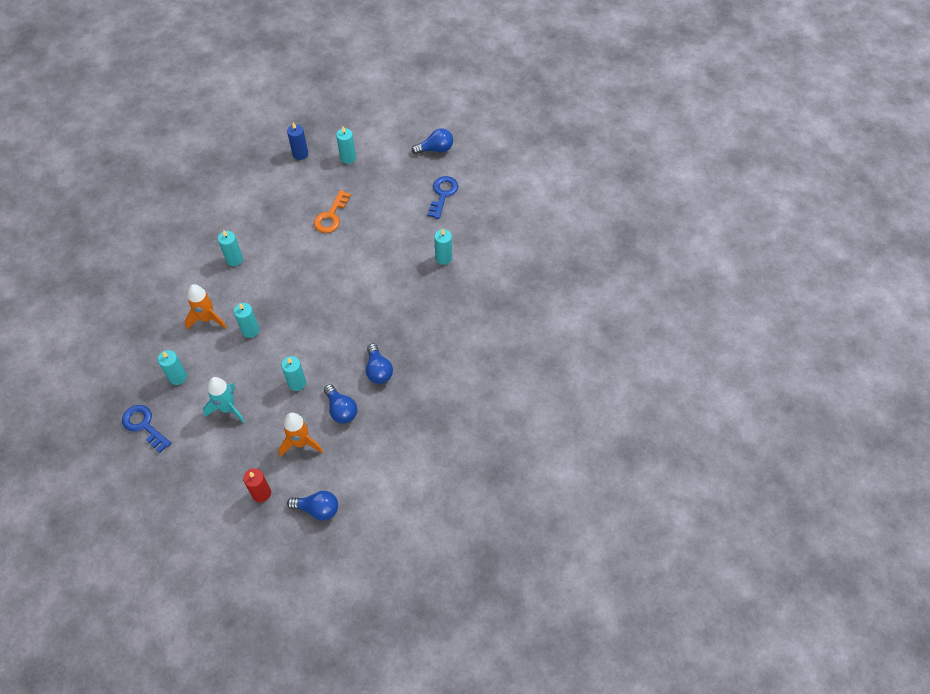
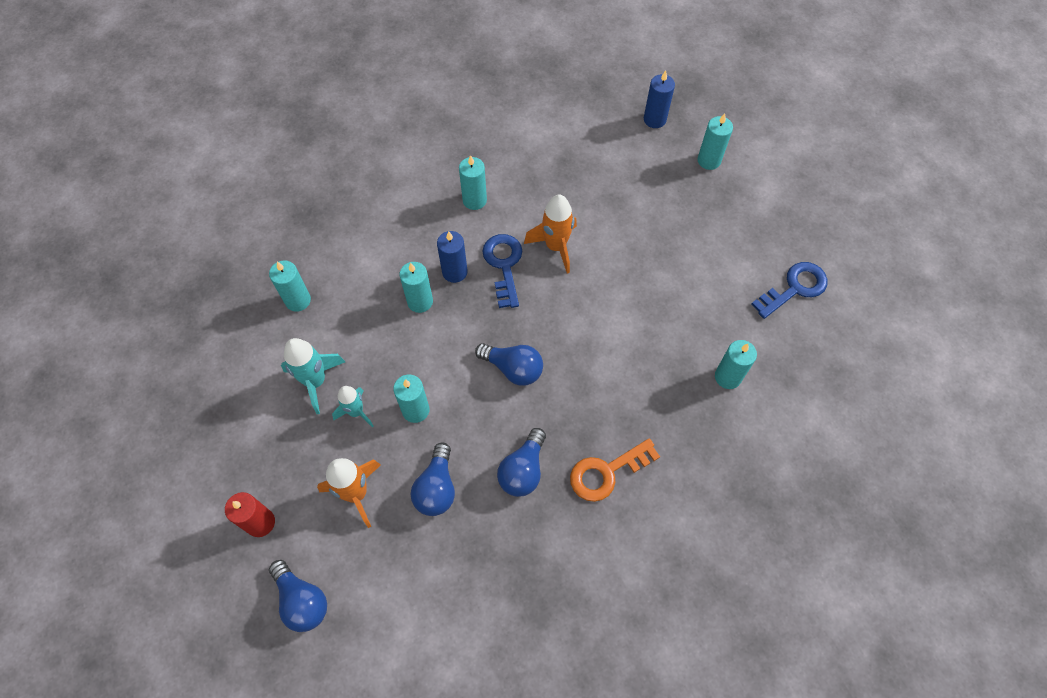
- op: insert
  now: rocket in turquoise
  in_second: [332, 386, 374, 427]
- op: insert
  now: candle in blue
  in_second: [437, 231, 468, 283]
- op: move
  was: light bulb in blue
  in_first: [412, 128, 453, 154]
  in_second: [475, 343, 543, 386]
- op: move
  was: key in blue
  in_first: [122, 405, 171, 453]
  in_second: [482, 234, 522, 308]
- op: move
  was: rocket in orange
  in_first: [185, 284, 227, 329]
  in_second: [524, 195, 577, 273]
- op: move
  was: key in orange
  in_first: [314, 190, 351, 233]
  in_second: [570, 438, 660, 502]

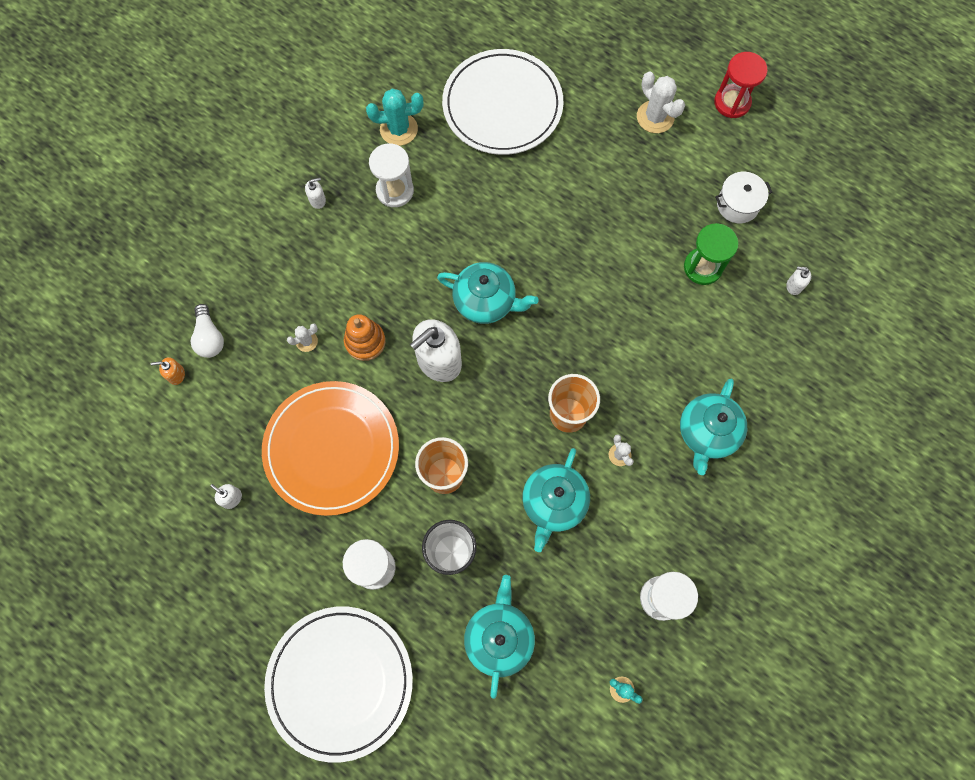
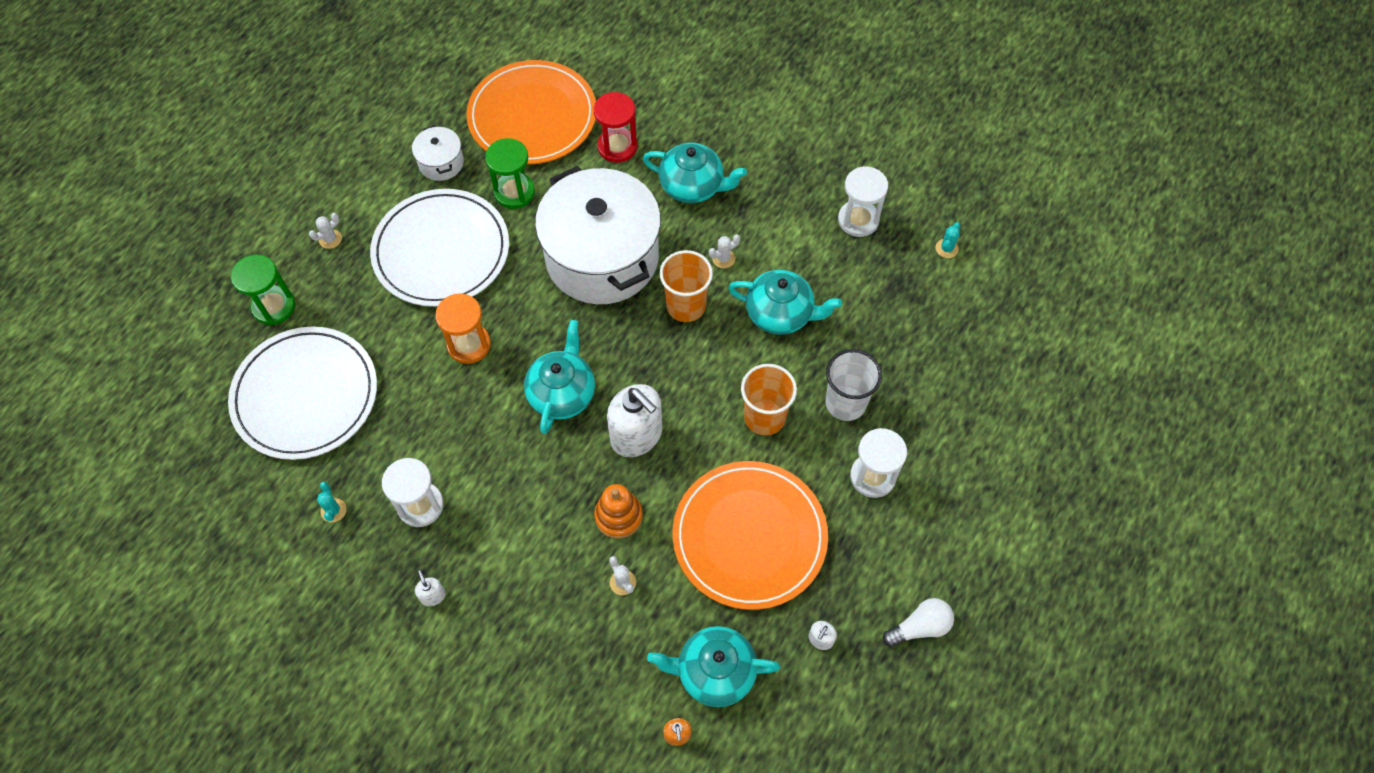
- op: insert
  now: hourglass in green
  in_second: [231, 255, 295, 325]
- op: resize
  was: cactus in white
  in_first: [637, 72, 685, 133]
  in_second: [309, 213, 342, 249]
  ratio: 0.54
- op: resize
  was: cactus in turquoise
  in_first: [366, 89, 423, 146]
  in_second: [317, 482, 347, 523]
  ratio: 0.54
- op: move
  was: plate in white
  in_first: [264, 606, 413, 763]
  in_second: [370, 189, 509, 307]
- op: insert
  now: hourglass in orange
  in_second: [435, 294, 491, 364]
- op: replace
  was: soap dispenser in white
  now: plate in orange
  in_first: [786, 266, 811, 295]
  in_second: [466, 60, 596, 164]
- op: insert
  now: pot in white
  in_second: [535, 166, 661, 304]
- op: move
  was: hourglass in red
  in_first: [714, 52, 768, 118]
  in_second: [594, 92, 637, 163]
- op: move
  was: teapot in turquoise
  in_first: [464, 575, 535, 699]
  in_second: [647, 626, 780, 707]
- op: move
  was: light bulb in white
  in_first: [191, 304, 224, 358]
  in_second: [883, 598, 954, 647]

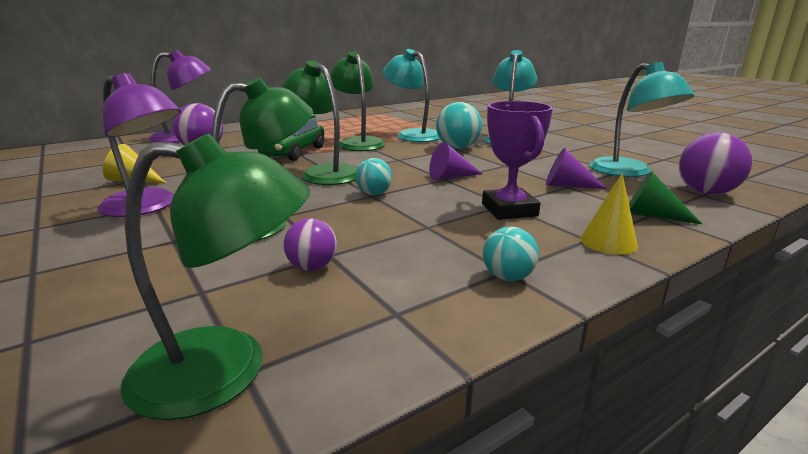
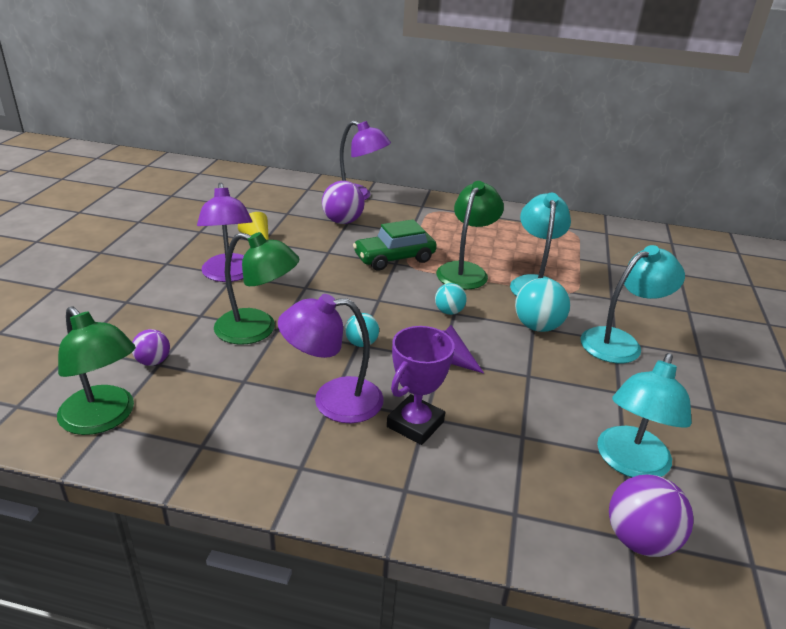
- op: move
  was: ball in purple
  in_first: [284, 218, 337, 271]
  in_second: [132, 329, 170, 366]
- op: insert
  now: lamp in purple
  in_second: [278, 294, 384, 423]
- op: move
  was: ball in turquoise
  in_first: [483, 227, 539, 281]
  in_second: [435, 283, 467, 315]
- op: delete
  was: lamp in green
  in_first: [281, 61, 357, 185]
- op: delete
  was: cone in purple
  in_first: [546, 148, 607, 189]
- op: delete
  was: cone in yellow
  in_first: [580, 173, 638, 255]
- op: delete
  was: cone in green
  in_first: [629, 172, 702, 224]

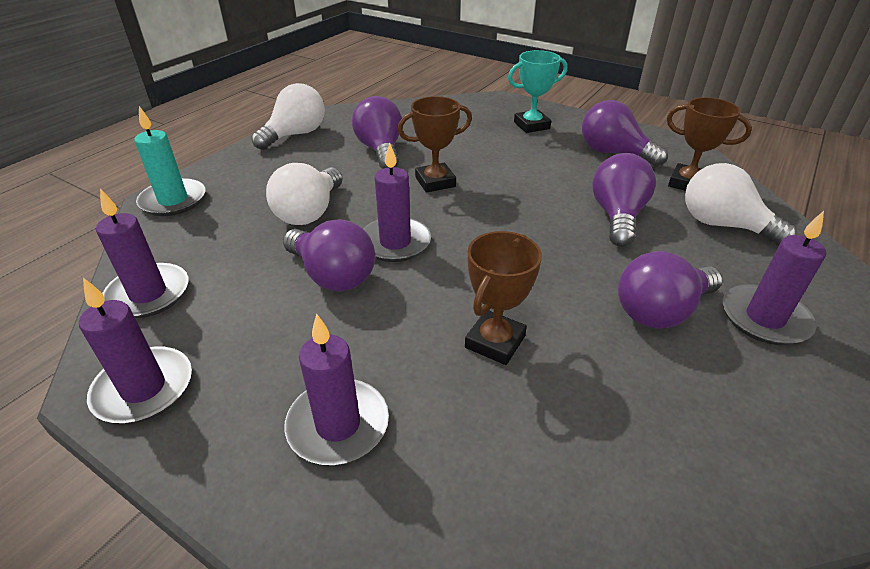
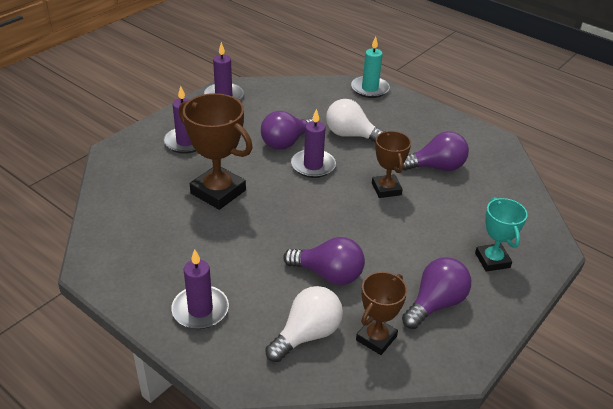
- op: resize
  was: trophy in brown
  in_first: [465, 231, 542, 365]
  in_second: [179, 93, 253, 210]
  ratio: 1.62
- op: delete
  was: candle in purple
  in_first: [96, 189, 188, 318]
- op: delete
  was: light bulb in white
  in_first: [252, 83, 325, 150]
- op: delete
  was: light bulb in purple
  in_first: [618, 251, 723, 329]

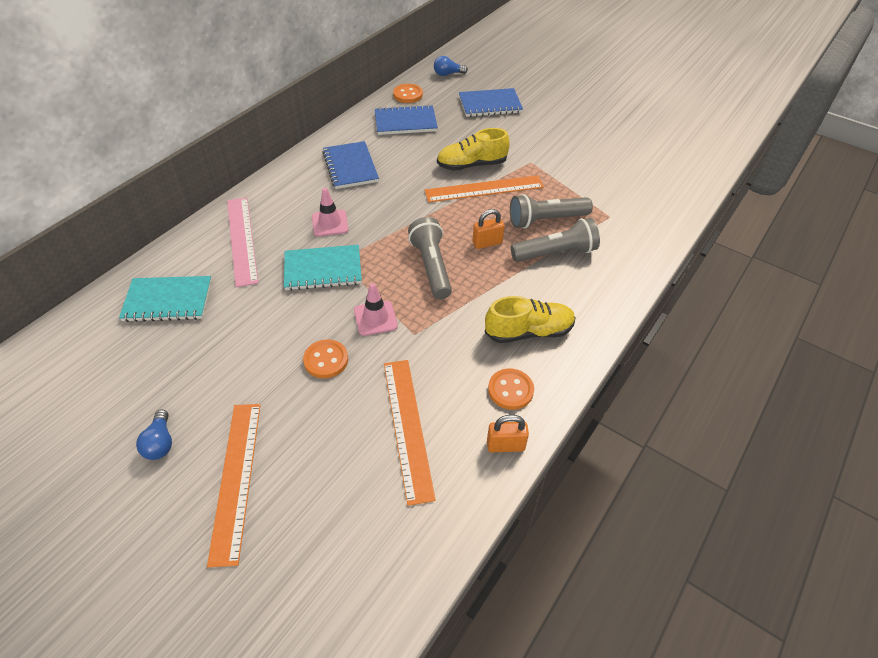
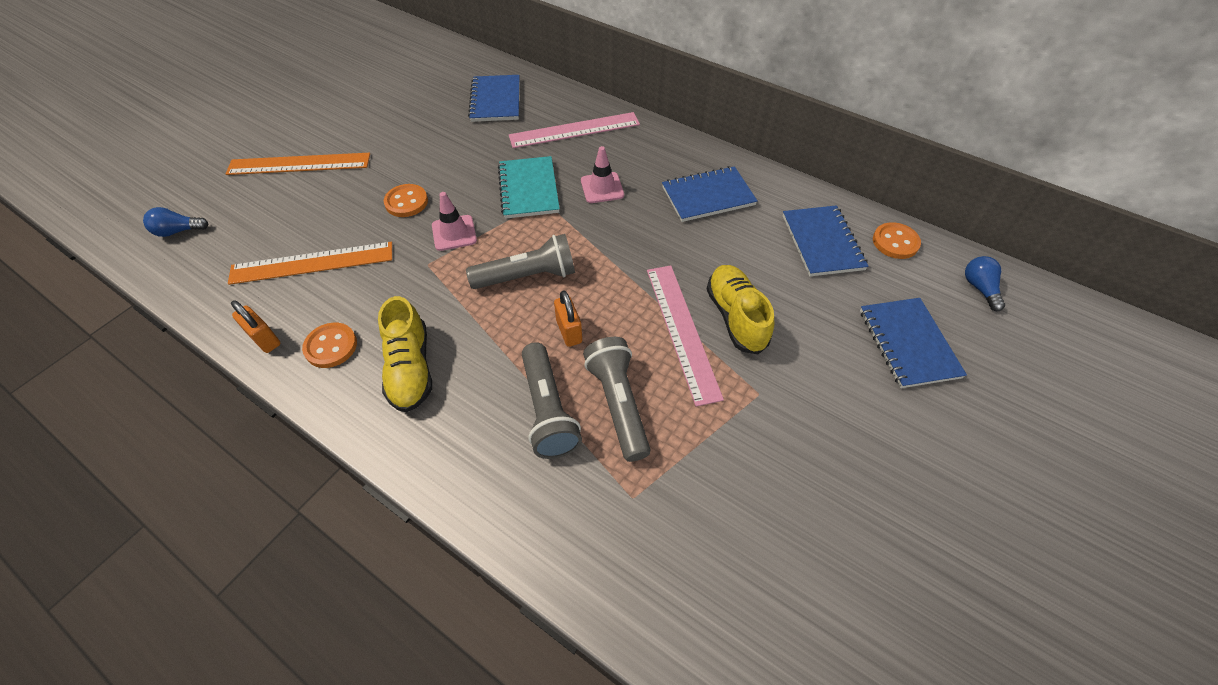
- op: move
  was: light bulb in blue
  in_first: [136, 410, 172, 460]
  in_second: [143, 207, 208, 237]
- op: rotate
  was: padlock in orange
  in_first: [487, 415, 529, 452]
  in_second: [231, 300, 281, 353]
  clockwise: -45
- op: recolor
  was: notebook in turquoise
  now: notebook in blue
  in_first: [119, 276, 212, 322]
  in_second: [468, 75, 520, 122]
- op: recolor
  was: ruler in orange
  now: ruler in pink
  in_first: [425, 175, 544, 202]
  in_second: [647, 266, 724, 407]

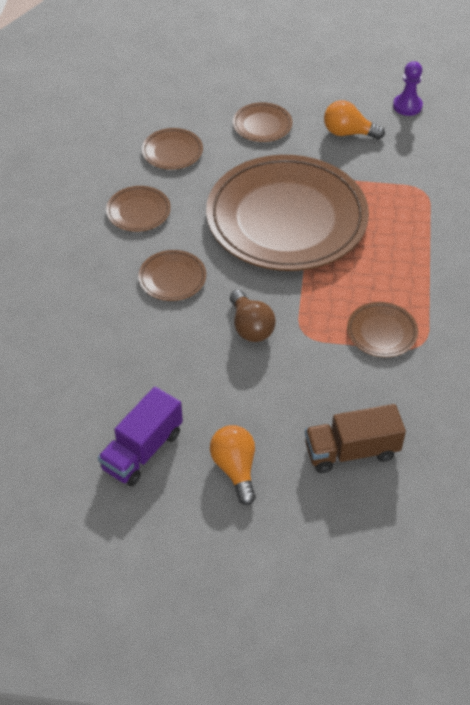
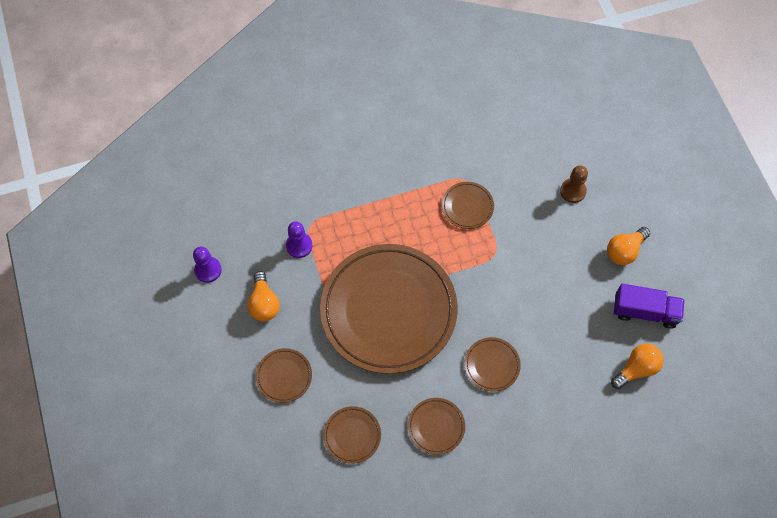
- op: insert
  now: pawn in purple
  in_second: [286, 221, 312, 258]
- op: replace
  was: truck in brown
  now: pawn in brown
  in_first: [305, 404, 406, 473]
  in_second: [560, 165, 588, 203]
- op: insert
  now: light bulb in orange
  in_second: [611, 343, 664, 389]
- op: delete
  was: light bulb in brown
  in_first: [230, 290, 276, 342]

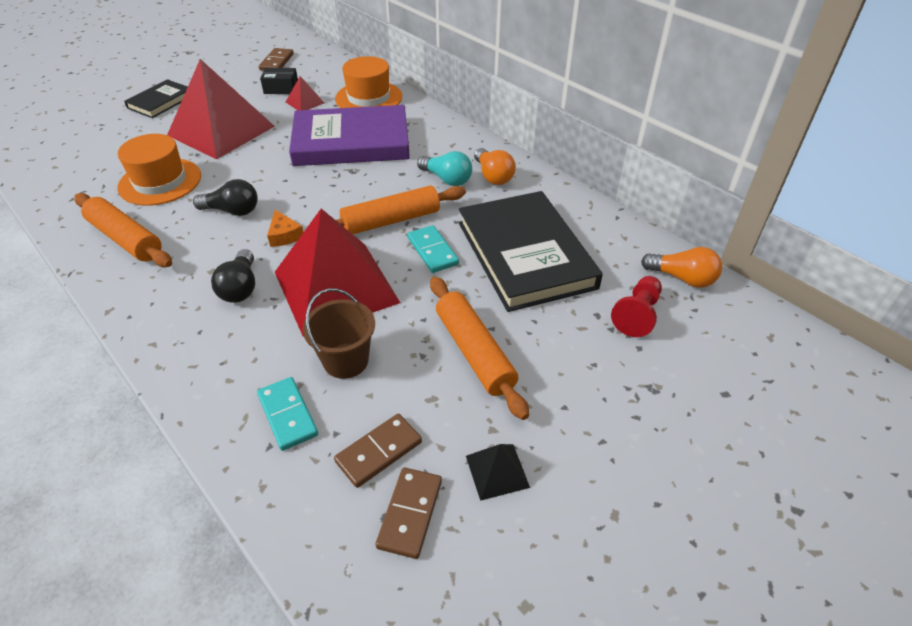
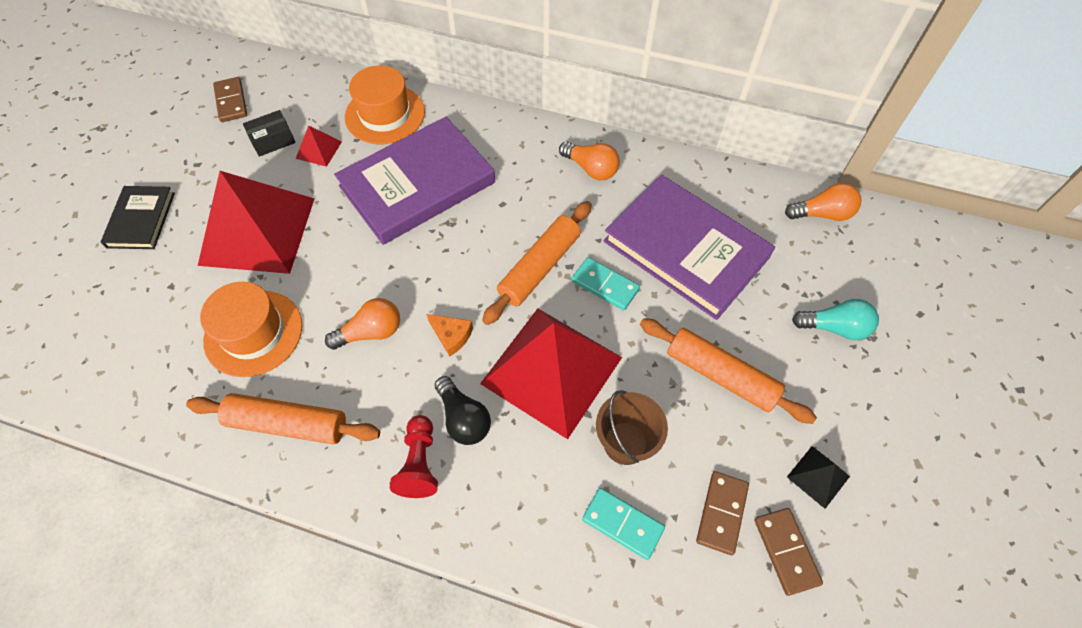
- op: recolor
  was: light bulb in black
  now: light bulb in orange
  in_first: [193, 179, 258, 216]
  in_second: [325, 298, 400, 350]
- op: move
  was: pawn in red
  in_first: [611, 276, 662, 337]
  in_second: [390, 415, 438, 498]
- op: recolor
  was: book in black
  now: book in purple
  in_first: [459, 191, 603, 312]
  in_second: [603, 175, 775, 320]
- op: move
  was: light bulb in turquoise
  in_first: [417, 151, 472, 186]
  in_second: [792, 299, 879, 340]

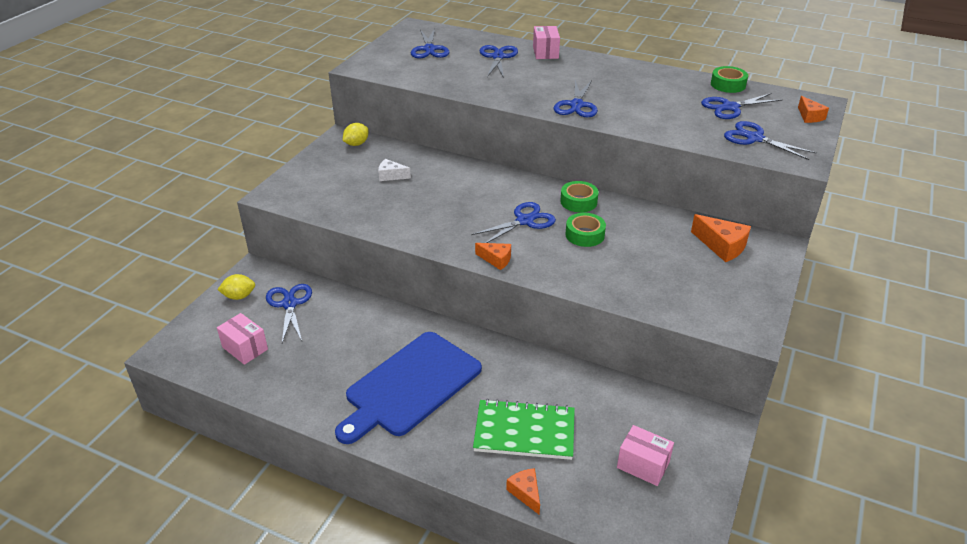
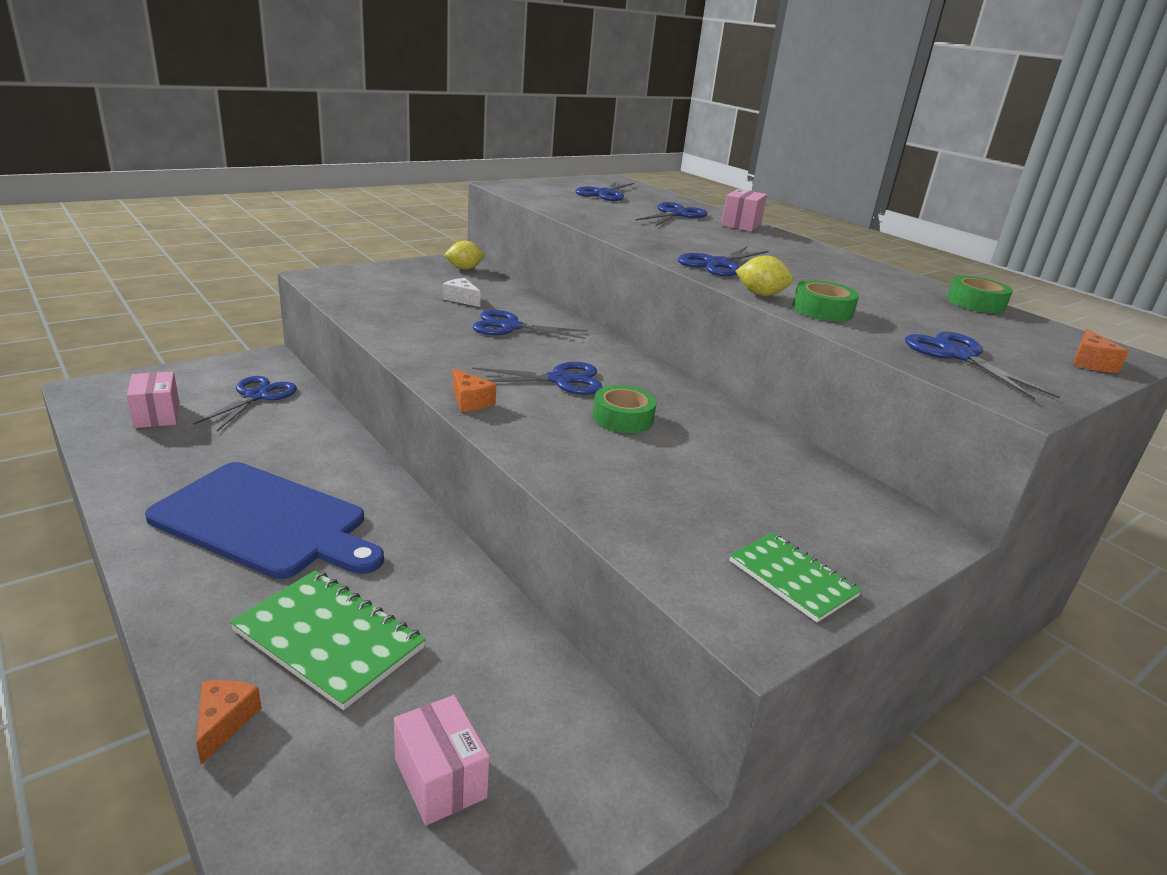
- op: rotate
  was: cutting board in blue
  in_first: [335, 332, 482, 444]
  in_second: [145, 462, 384, 579]
  clockwise: -135
- op: move
  was: scissors in blue
  in_first: [701, 93, 782, 119]
  in_second: [472, 310, 588, 339]
- op: insert
  now: notebook in green
  in_second: [729, 533, 862, 622]
- op: move
  was: lemon in yellow
  in_first: [217, 274, 255, 300]
  in_second: [736, 255, 793, 296]
- op: move
  was: tape in green
  in_first: [560, 181, 599, 212]
  in_second: [792, 280, 859, 322]
- op: delete
  was: cheese in orange
  in_first: [691, 214, 751, 262]

